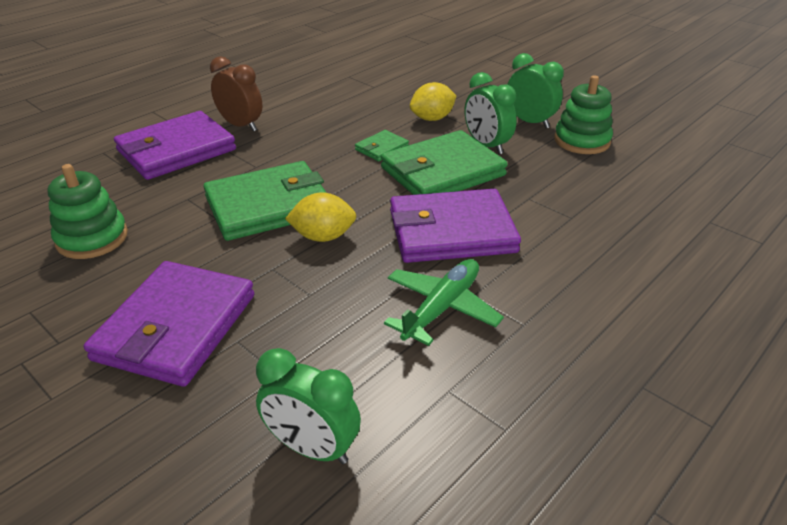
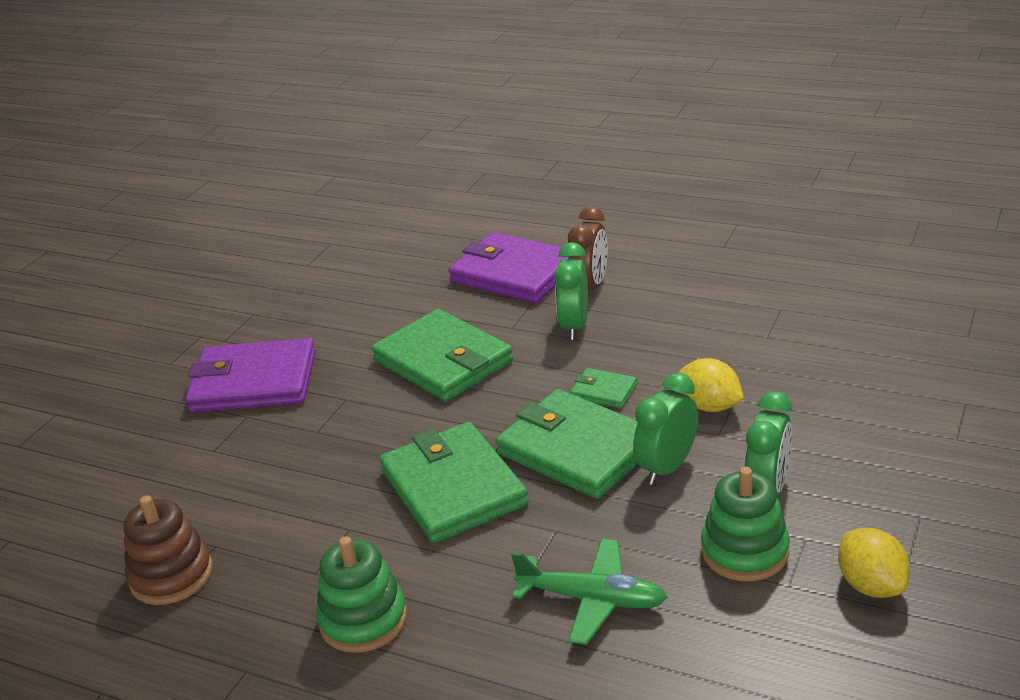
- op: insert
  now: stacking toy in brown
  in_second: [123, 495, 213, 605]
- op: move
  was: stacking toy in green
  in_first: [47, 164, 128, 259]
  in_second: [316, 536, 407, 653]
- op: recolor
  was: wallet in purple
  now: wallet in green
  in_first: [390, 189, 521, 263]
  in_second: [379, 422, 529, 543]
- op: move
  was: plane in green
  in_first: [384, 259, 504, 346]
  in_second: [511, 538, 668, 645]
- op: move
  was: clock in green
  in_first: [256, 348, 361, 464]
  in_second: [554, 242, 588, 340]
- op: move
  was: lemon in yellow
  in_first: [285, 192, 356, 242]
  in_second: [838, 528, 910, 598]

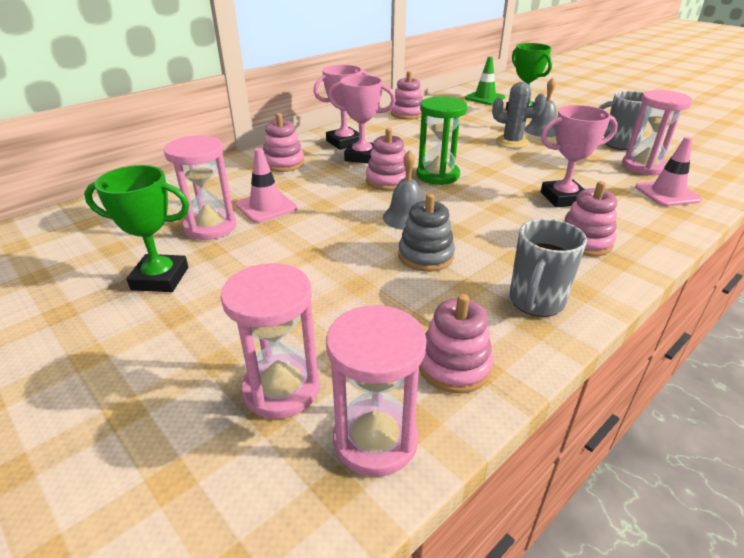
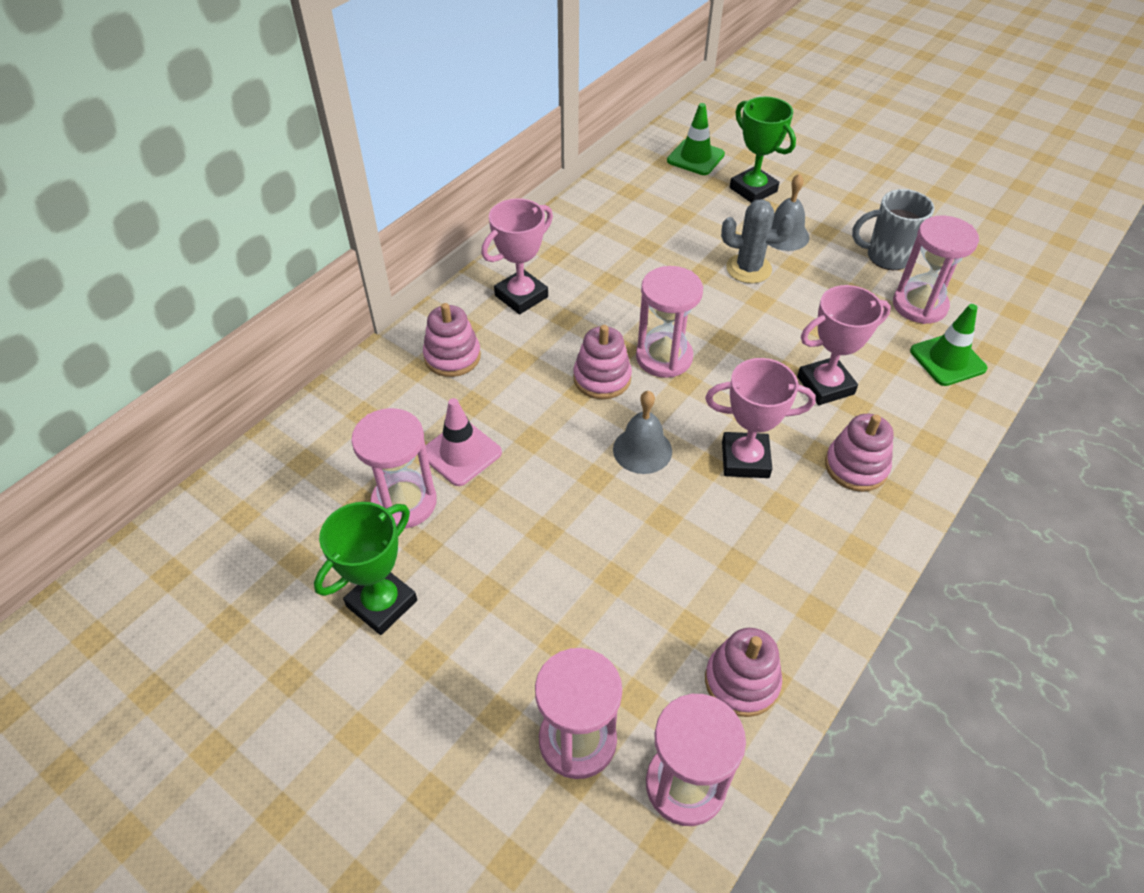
- op: rotate
  was: trophy in green
  in_first: [84, 165, 190, 292]
  in_second: [314, 502, 417, 635]
  clockwise: -45
- op: recolor
  was: hourglass in green
  now: hourglass in pink
  in_first: [417, 96, 468, 185]
  in_second: [636, 266, 703, 378]
- op: move
  was: trophy in pink
  in_first: [328, 75, 396, 163]
  in_second: [705, 358, 816, 478]
- op: recolor
  was: traffic cone in pink
  now: traffic cone in green
  in_first: [635, 137, 702, 207]
  in_second: [910, 304, 988, 386]
- op: delete
  was: stacking toy in pink
  in_first: [391, 71, 423, 120]
- op: delete
  was: stacking toy in grey
  in_first: [398, 193, 455, 272]
- op: delete
  was: mug in grey
  in_first: [509, 218, 587, 317]

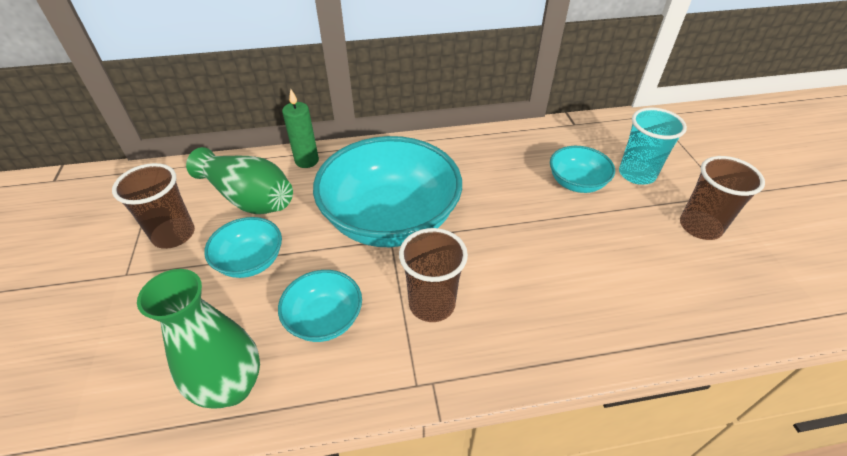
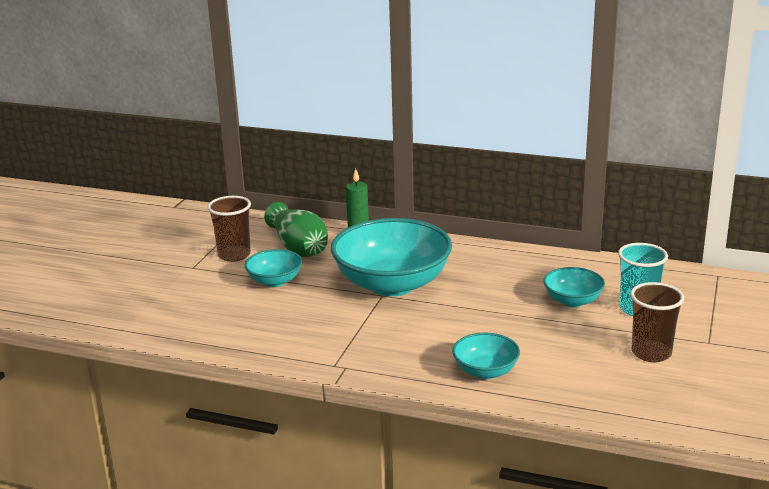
- op: move
  was: bowl in turquoise
  in_first: [278, 270, 362, 342]
  in_second: [452, 333, 520, 379]
- op: delete
  was: vase in green
  in_first: [137, 269, 260, 409]
- op: delete
  was: cup in brown
  in_first: [399, 228, 468, 322]

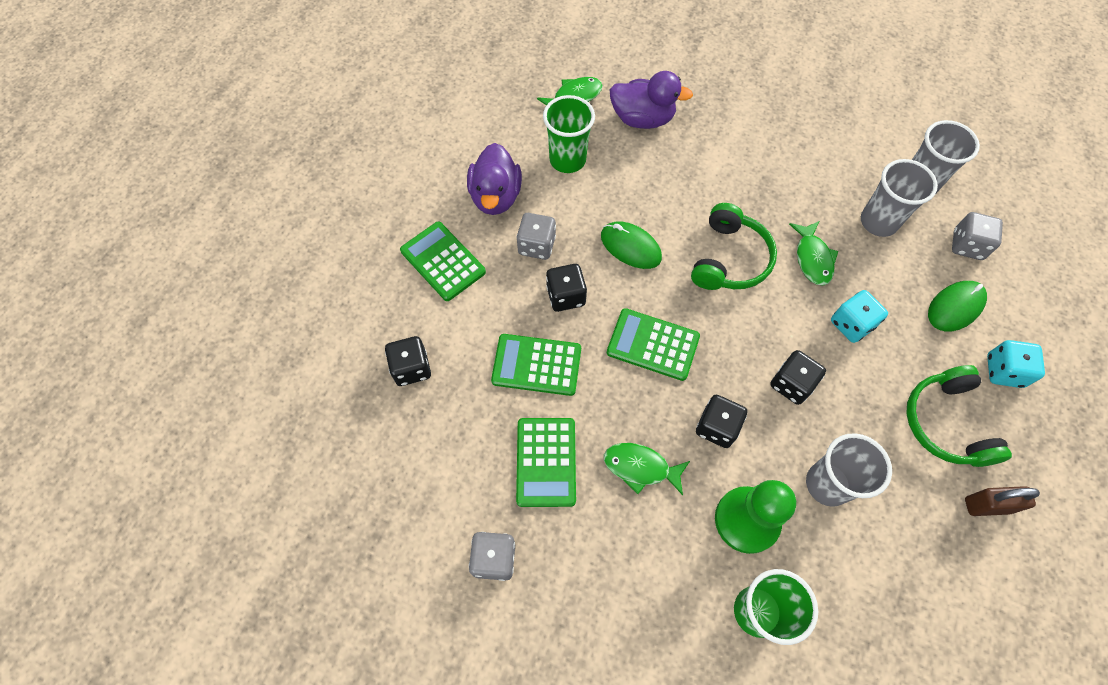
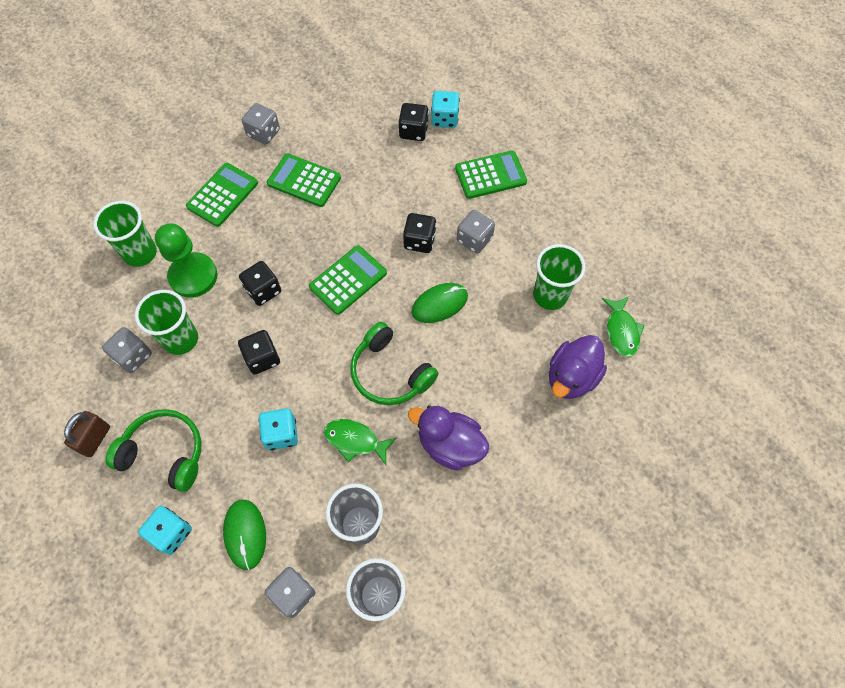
- op: insert
  now: dice in grey
  in_second: [102, 327, 152, 373]
- op: recolor
  was: cup in grey
  now: cup in green
  in_first: [806, 433, 892, 507]
  in_second: [135, 290, 198, 355]
- op: move
  was: calculator in green
  in_first: [491, 334, 581, 396]
  in_second: [186, 163, 258, 227]
- op: move
  was: duck in purple
  in_first: [467, 143, 522, 215]
  in_second: [408, 405, 489, 471]
- op: insert
  now: dice in turquoise
  in_second: [431, 91, 460, 128]
- op: delete
  was: fish in green
  in_first: [604, 443, 690, 495]

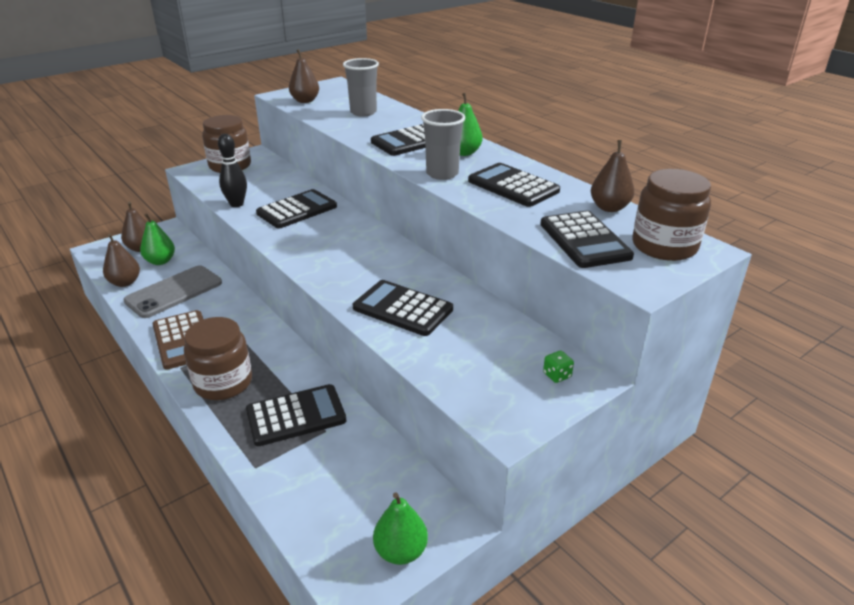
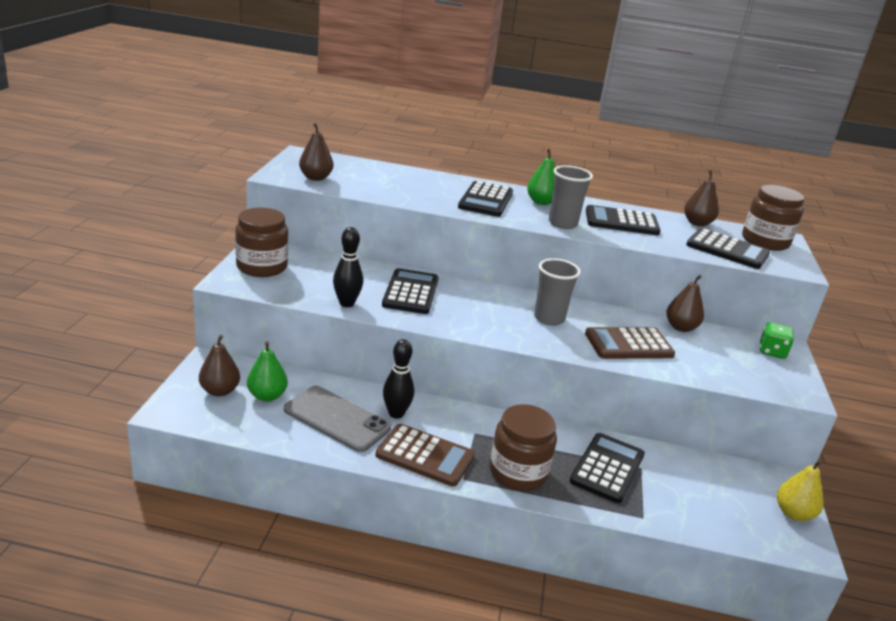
- op: rotate
  was: phone in grey
  in_first: [124, 265, 222, 318]
  in_second: [284, 386, 391, 452]
  clockwise: -60
- op: insert
  now: bowling pin in black
  in_second: [383, 339, 414, 419]
- op: move
  was: cup in grey
  in_first: [343, 58, 379, 117]
  in_second: [534, 258, 581, 326]
- op: recolor
  was: calculator in black
  now: calculator in brown
  in_first: [353, 280, 453, 336]
  in_second: [585, 327, 675, 359]
- op: move
  was: pear in brown
  in_first: [103, 234, 140, 287]
  in_second: [666, 275, 704, 332]
- op: resize
  was: dice in green
  in_first: [543, 351, 574, 383]
  in_second: [760, 322, 794, 359]
  ratio: 1.54
- op: recolor
  was: pear in green
  now: pear in yellow
  in_first: [373, 492, 428, 565]
  in_second: [777, 459, 824, 521]

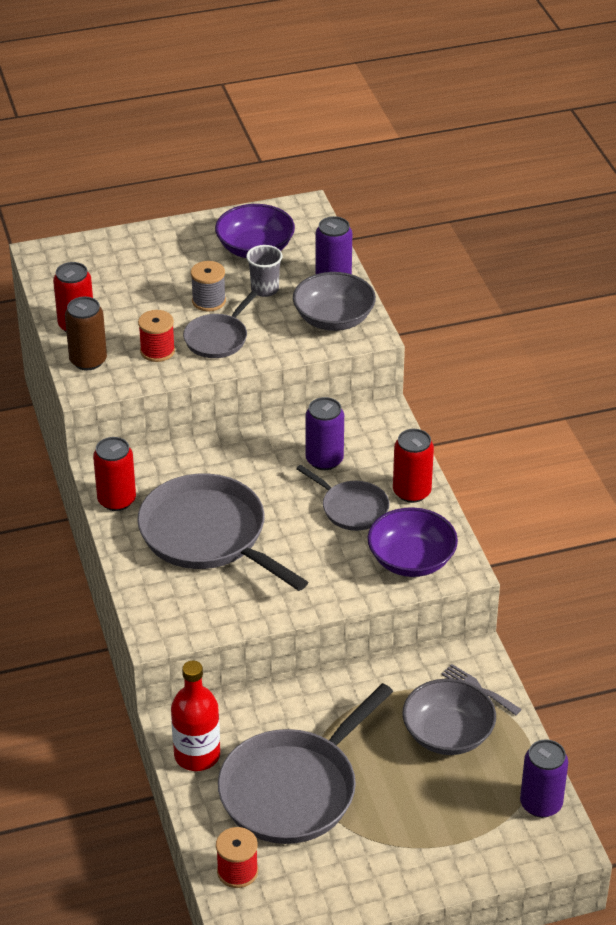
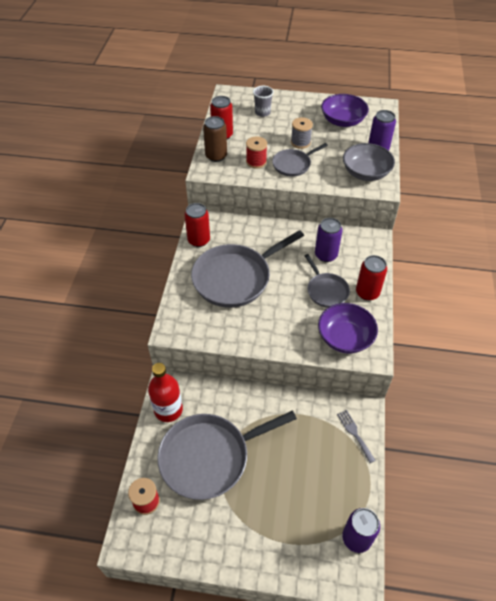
- op: rotate
  was: pan in grey
  in_first: [137, 474, 308, 591]
  in_second: [191, 230, 304, 308]
  clockwise: -105
- op: move
  was: cup in grey
  in_first: [246, 245, 282, 297]
  in_second: [253, 86, 274, 117]
- op: delete
  was: bowl in grey
  in_first: [402, 679, 496, 755]

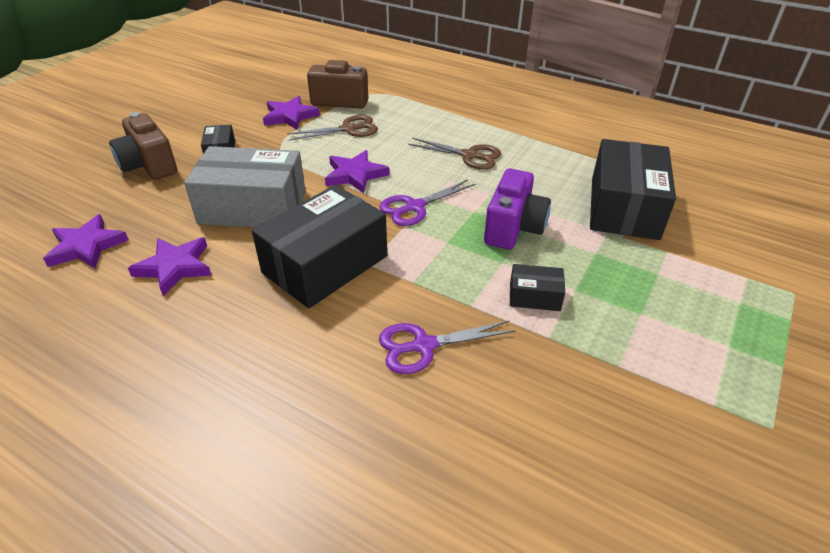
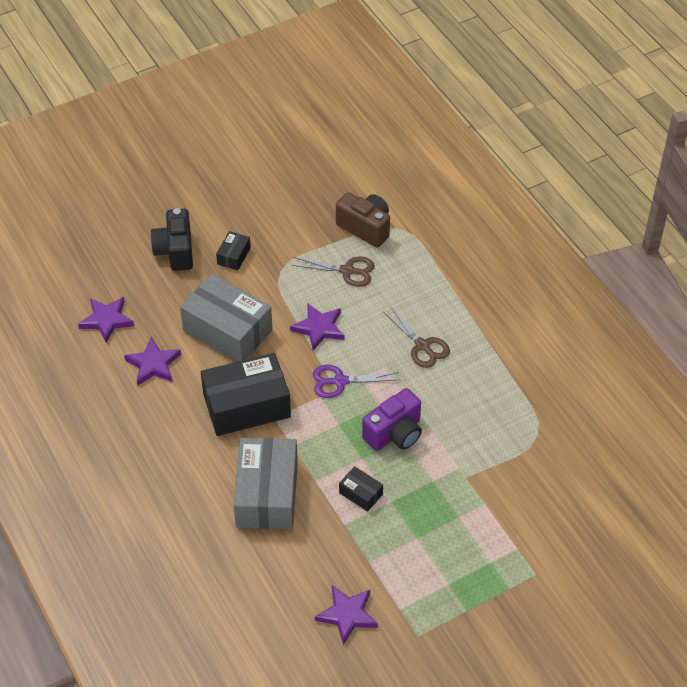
- op: recolor
  was: camera in brown
  now: camera in black
  in_first: [109, 112, 177, 180]
  in_second: [150, 208, 193, 271]
- op: replace
  was: scissors in purple
  now: box in grey
  in_first: [379, 321, 515, 374]
  in_second: [234, 438, 298, 529]
- op: move
  was: star in purple
  in_first: [263, 96, 320, 130]
  in_second: [315, 585, 378, 645]
- op: delete
  was: box in black
  in_first: [590, 139, 676, 240]

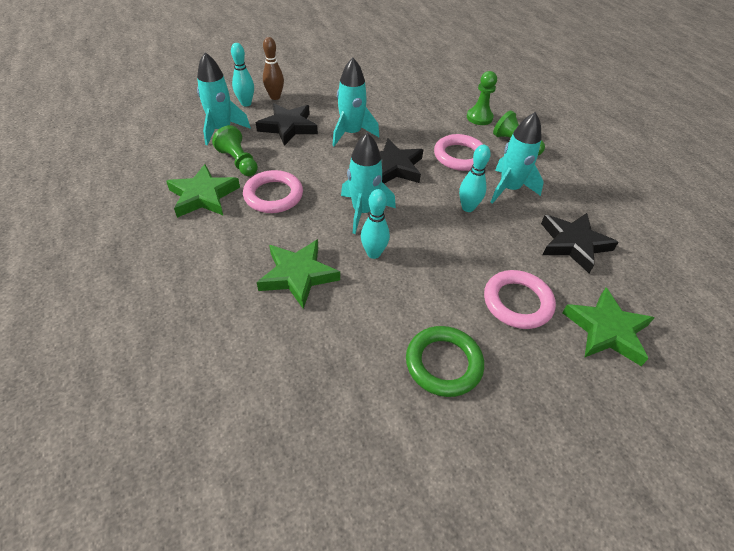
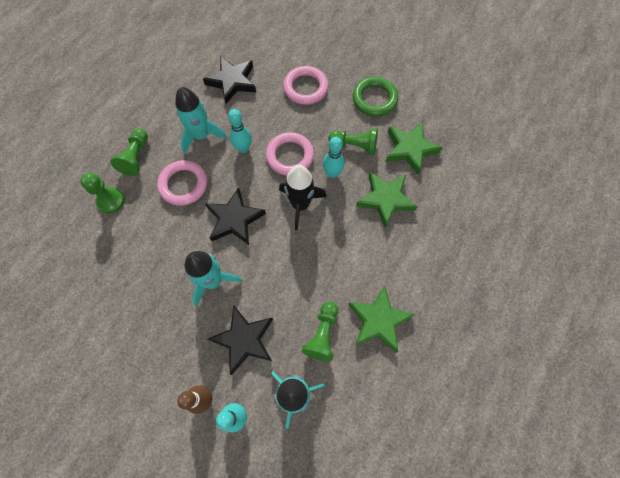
- op: move
  was: ring in pink
  in_first: [243, 170, 303, 213]
  in_second: [266, 132, 314, 176]
- op: recolor
  was: rocket in turquoise
  now: rocket in black
  in_first: [341, 132, 396, 234]
  in_second: [279, 165, 326, 230]
- op: insert
  now: pawn in green
  in_second: [328, 128, 378, 155]
- op: move
  was: star in green
  in_first: [562, 288, 654, 366]
  in_second: [385, 122, 443, 175]

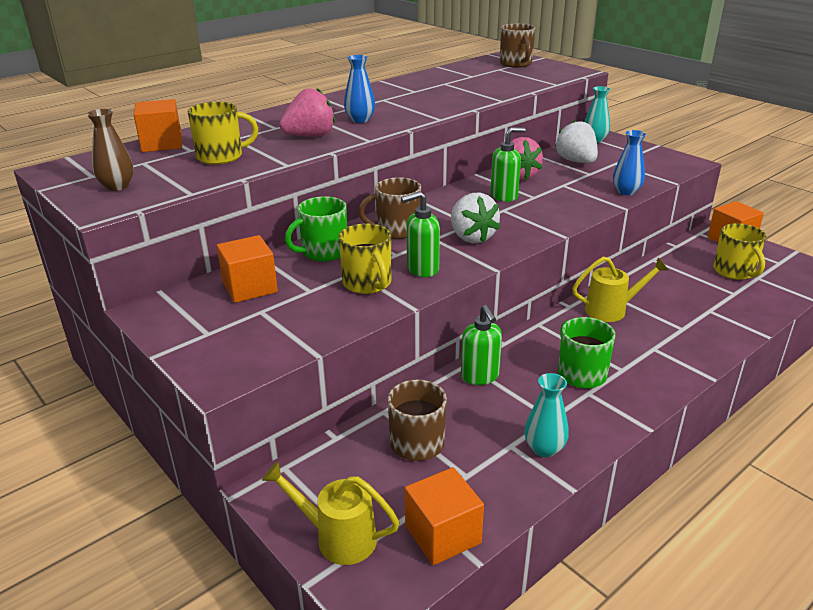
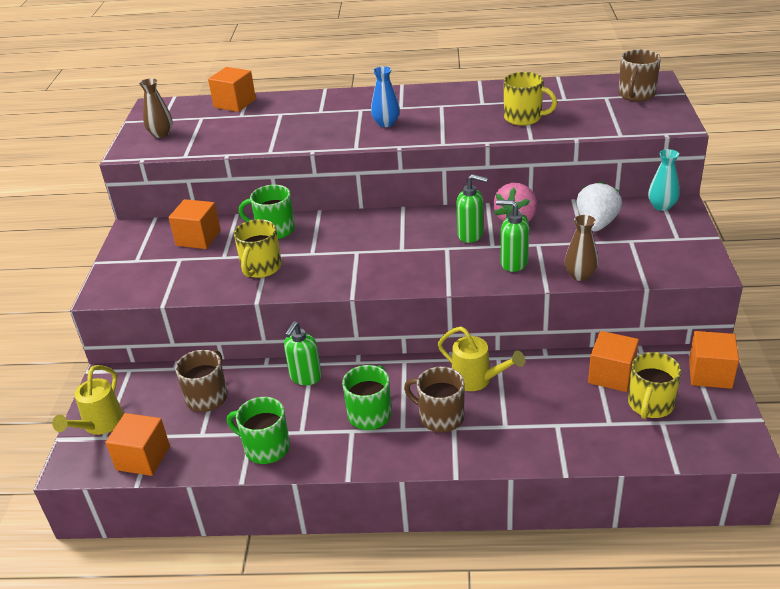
- op: rotate
  was: watering can in yellow
  in_first: [262, 462, 400, 565]
  in_second: [52, 365, 124, 435]
  clockwise: -135
- op: replace
  was: vase in turquoise
  now: mug in green
  in_first: [524, 373, 569, 457]
  in_second: [227, 397, 290, 464]
- op: move
  was: mug in brown
  in_first: [358, 177, 421, 239]
  in_second: [404, 367, 464, 432]
- op: move
  was: soap dispenser in green
  in_first: [401, 191, 440, 277]
  in_second: [496, 200, 529, 272]
- op: move
  was: mug in yellow
  in_first: [188, 102, 258, 165]
  in_second: [504, 72, 557, 126]
- op: recolor
  was: vase in blue
  now: vase in brown
  in_first: [613, 130, 646, 195]
  in_second: [565, 215, 598, 281]
- op: insert
  now: cube in orange
  in_second: [588, 331, 639, 392]
- op: delete
  was: strawberry in pink
  in_first: [279, 88, 335, 137]
- op: delete
  was: strawberry in white
  in_first: [451, 193, 500, 243]

